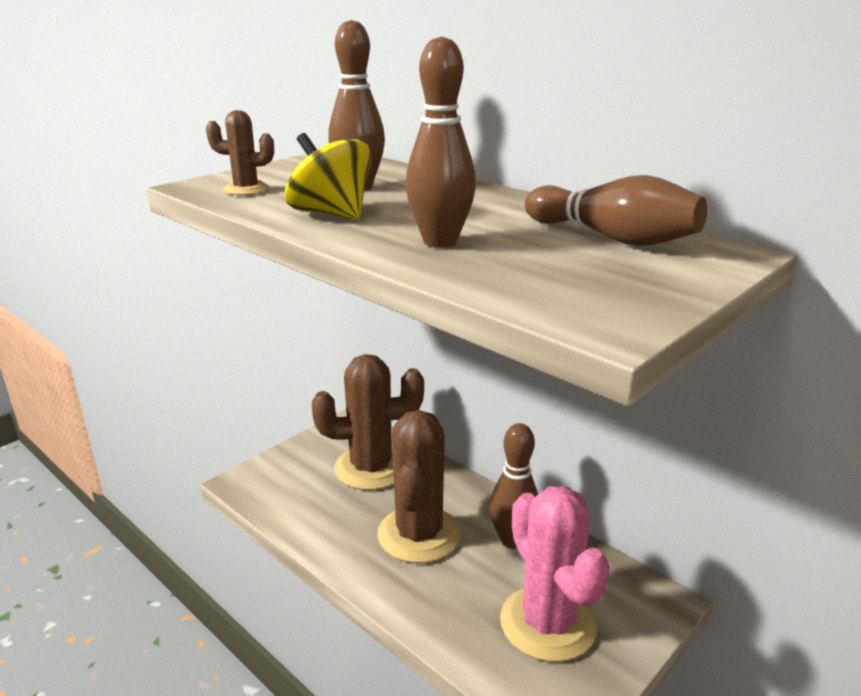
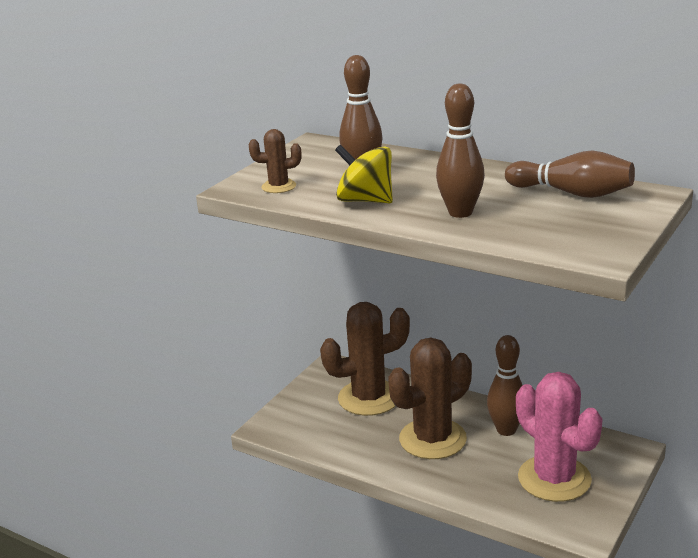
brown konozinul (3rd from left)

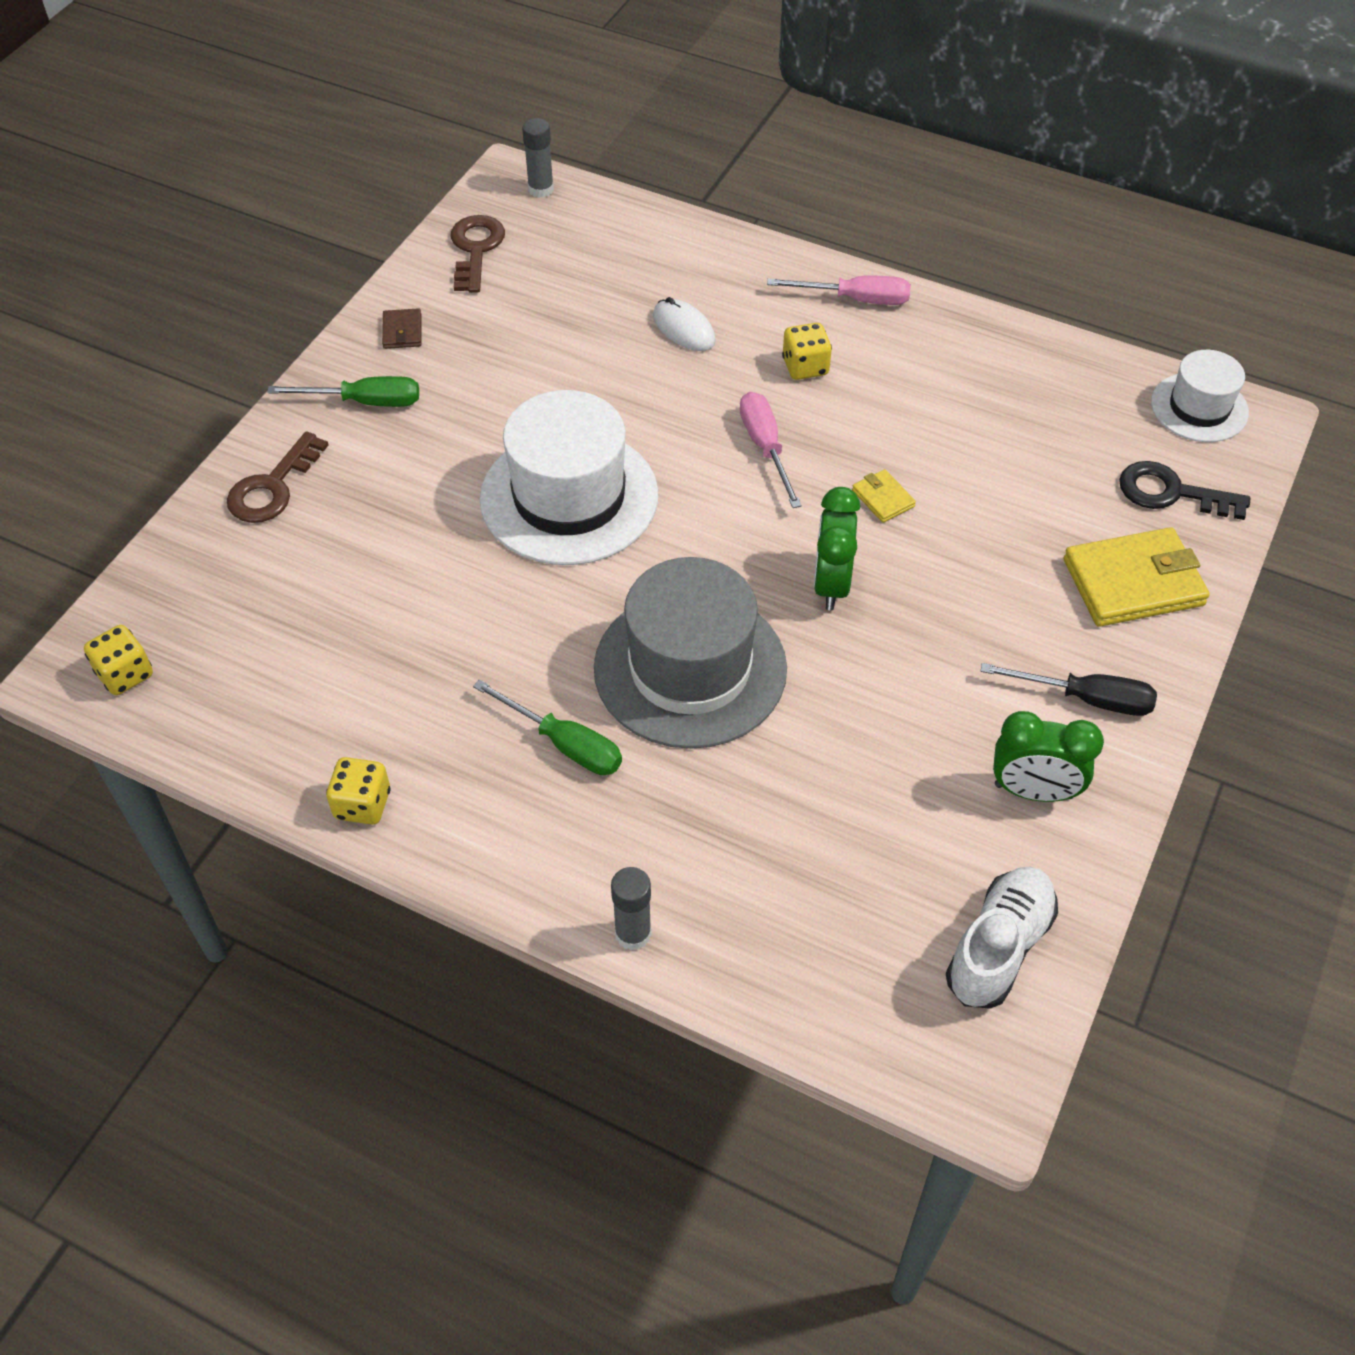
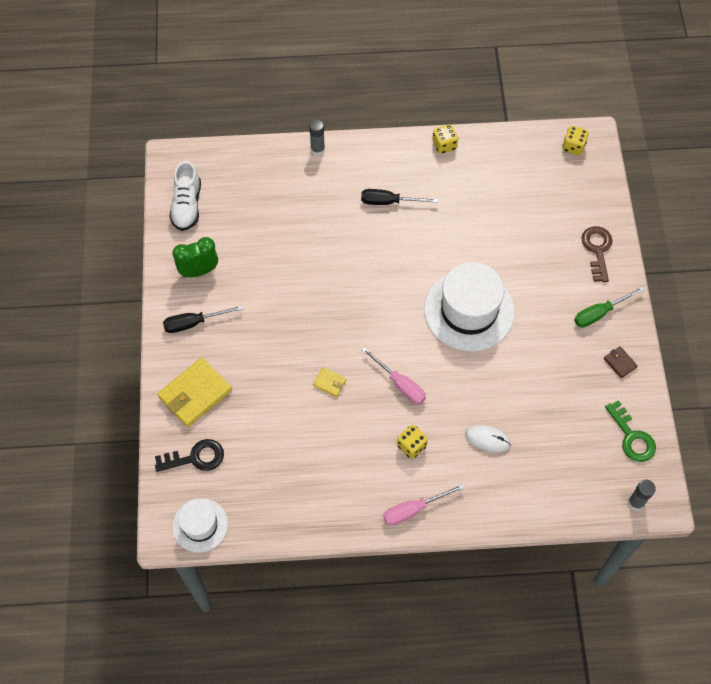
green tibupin
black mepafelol (2nd from left)
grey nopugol
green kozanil (1st from left in the first image)

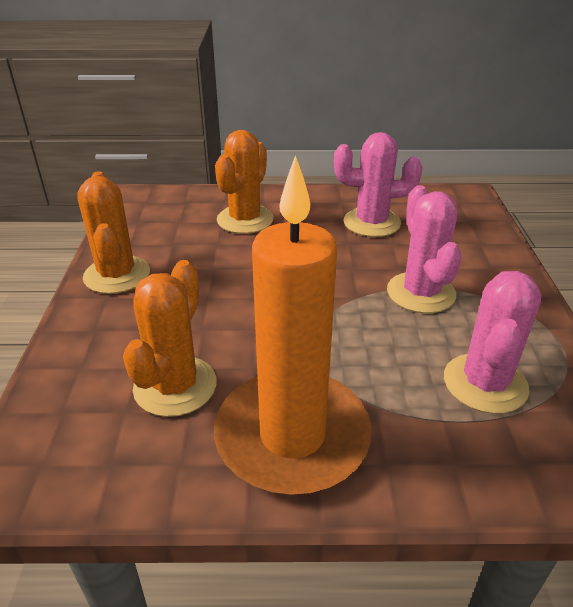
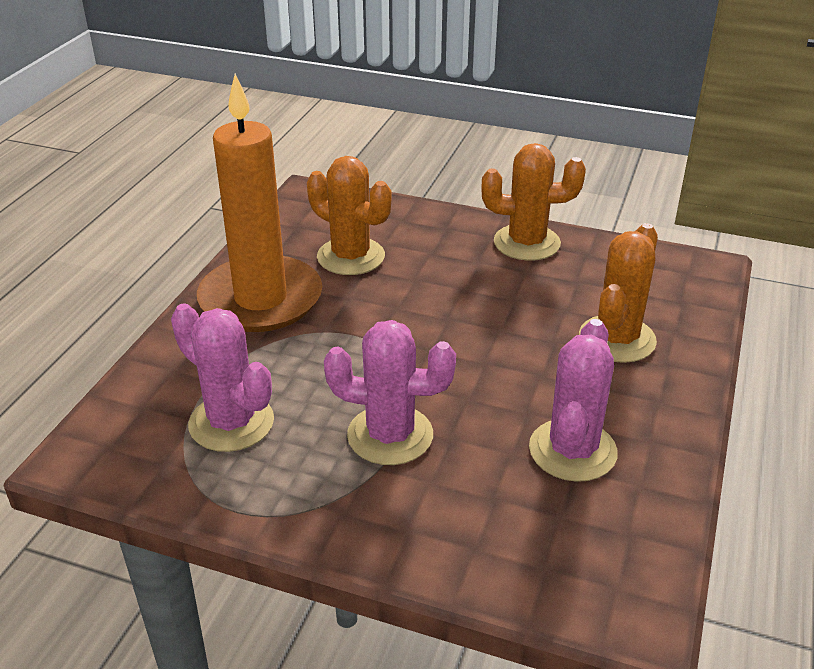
orange konozinul (3rd from left)

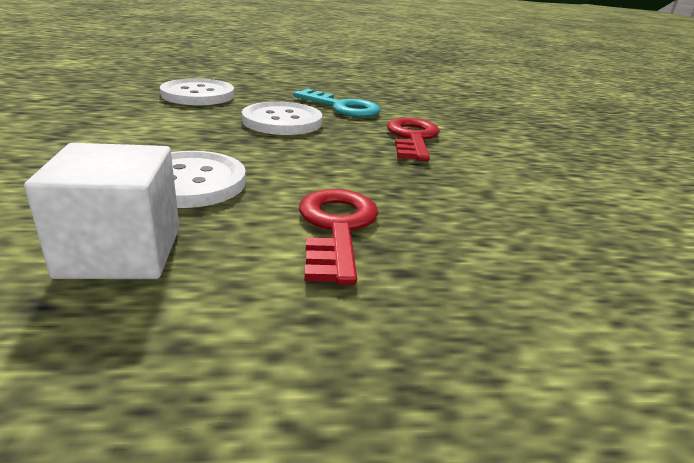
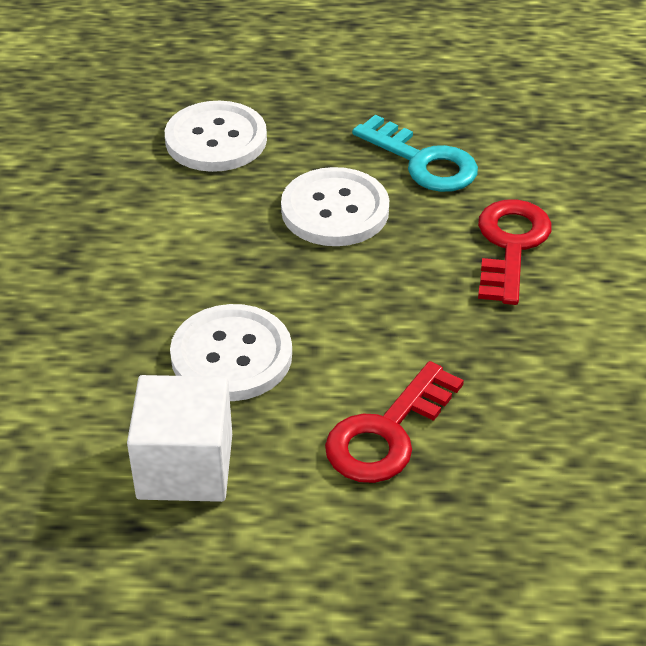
red tibupin (1st from left)

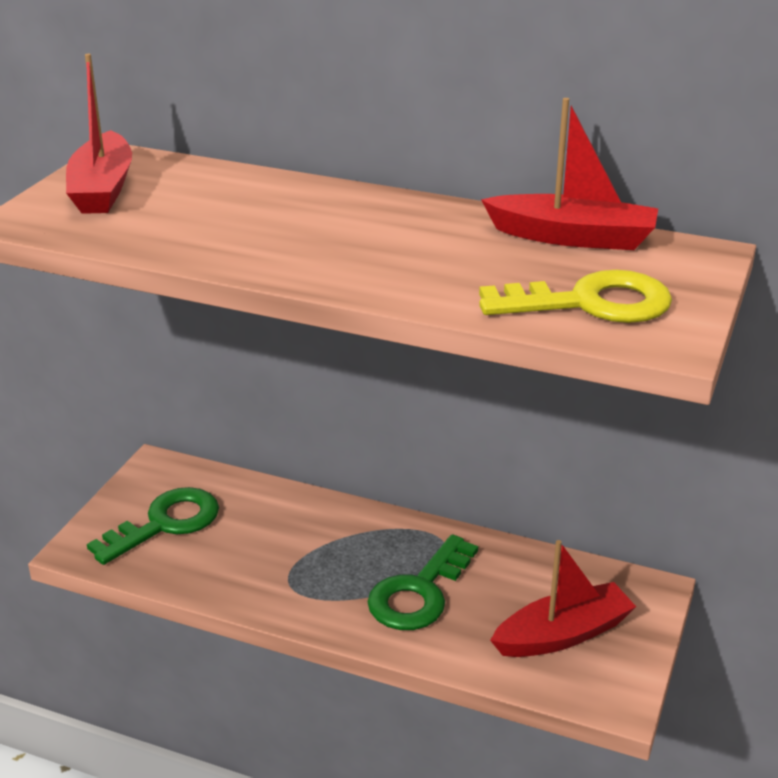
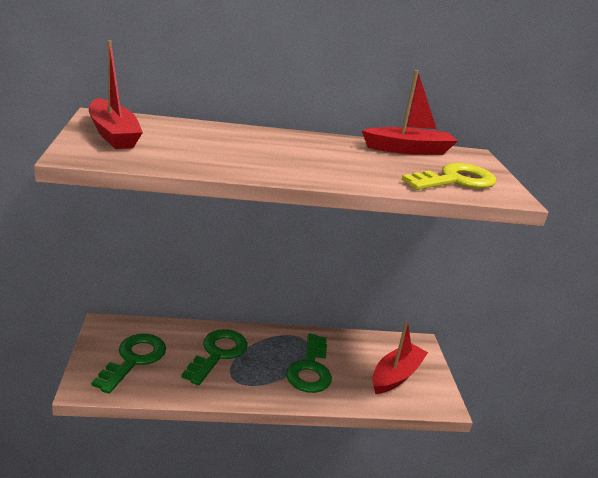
green tibupin (2nd from left)

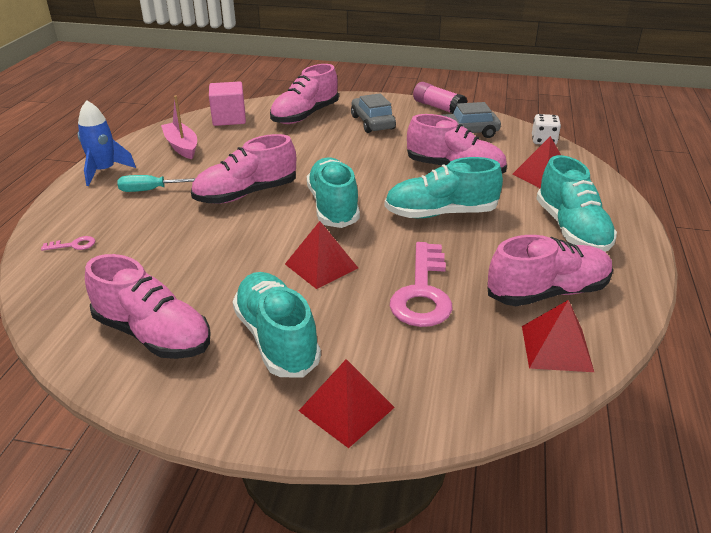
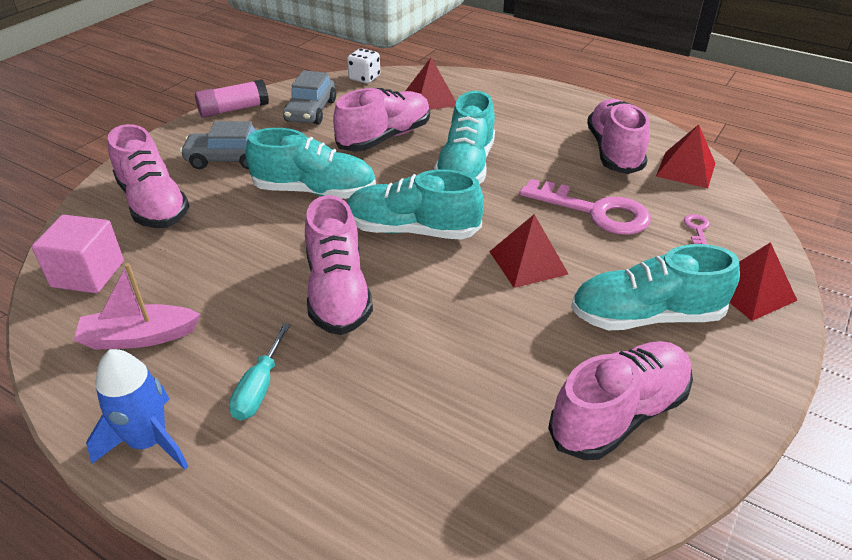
pink tibupin (2nd from left)
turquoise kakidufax (1st from left)

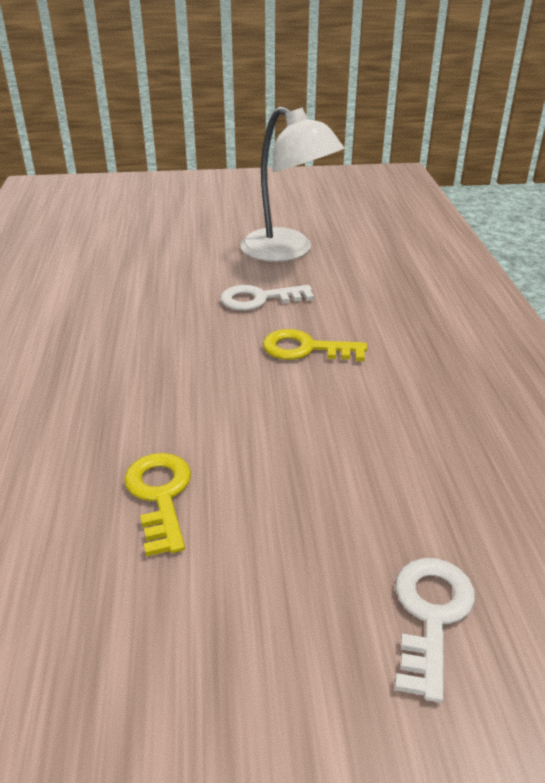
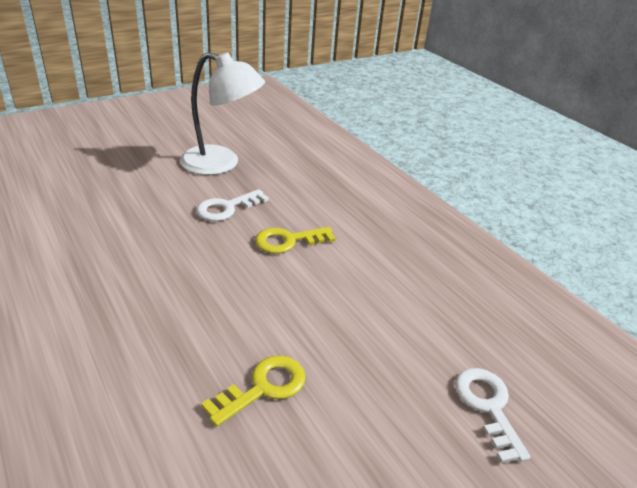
yellow tibupin (1st from left)

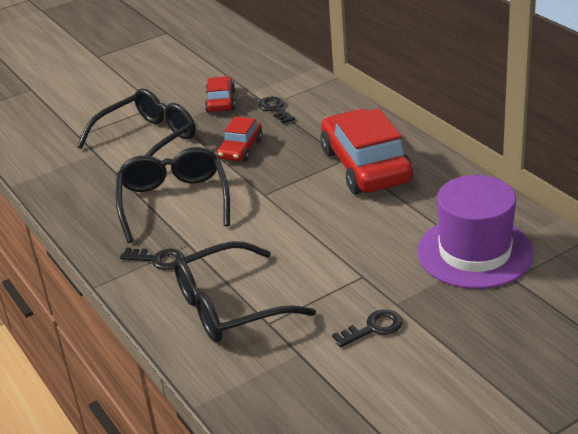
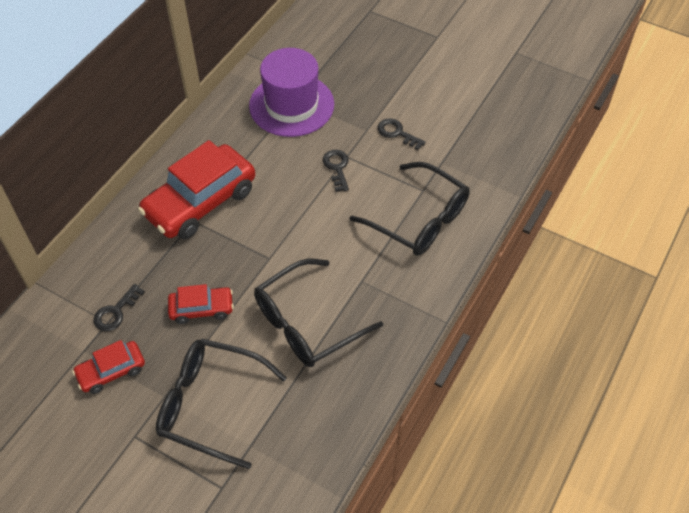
black tibupin (2nd from left)

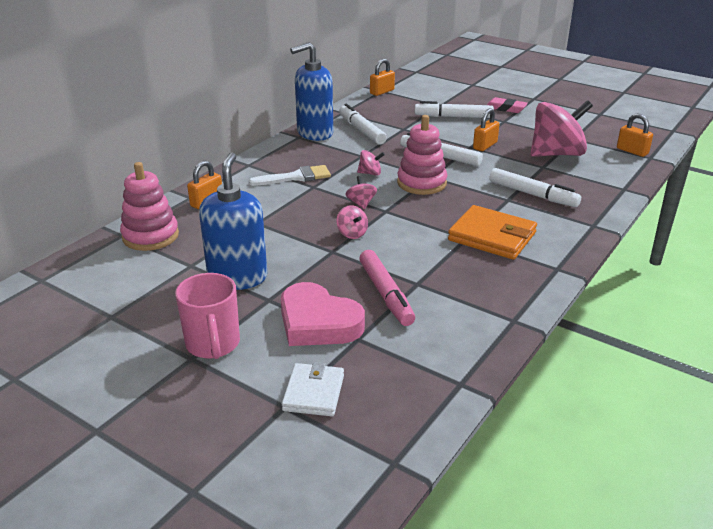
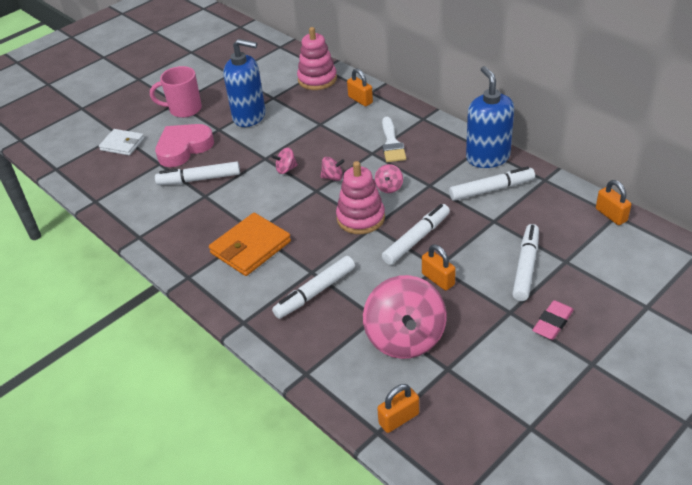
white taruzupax (1st from left)

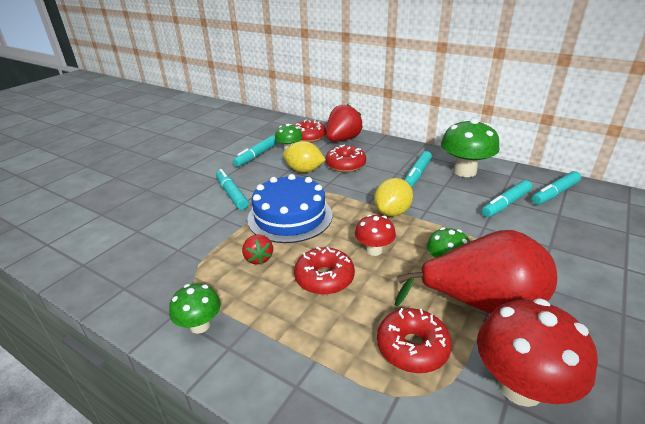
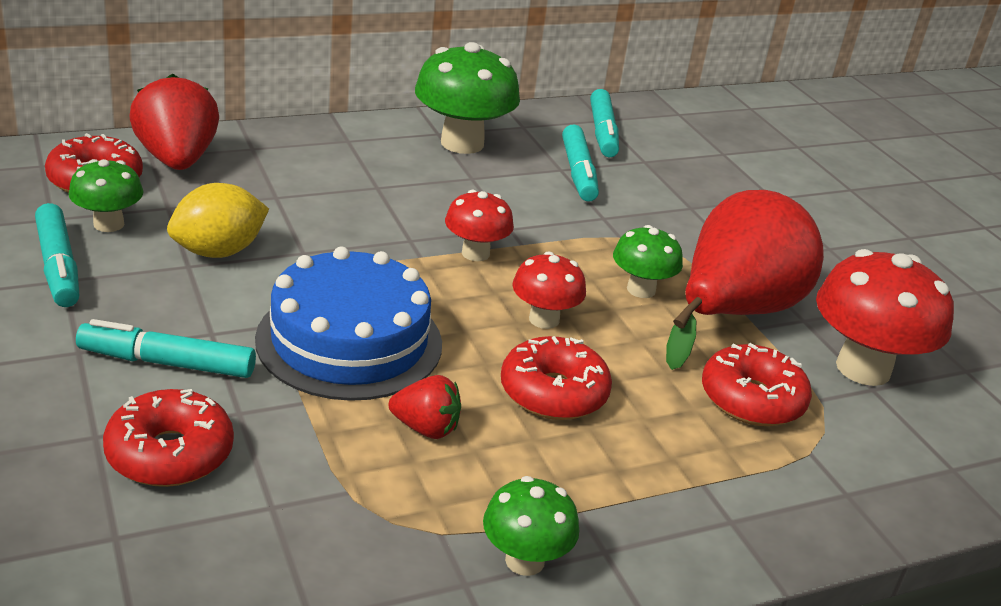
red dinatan (2nd from left)
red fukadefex (1st from left)
turquoise taruzupax (3rd from left in the first image)

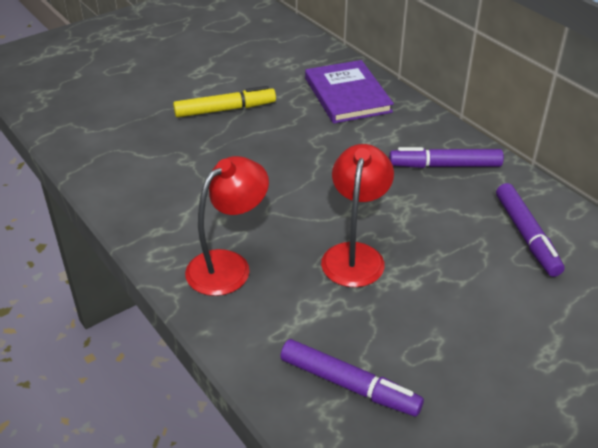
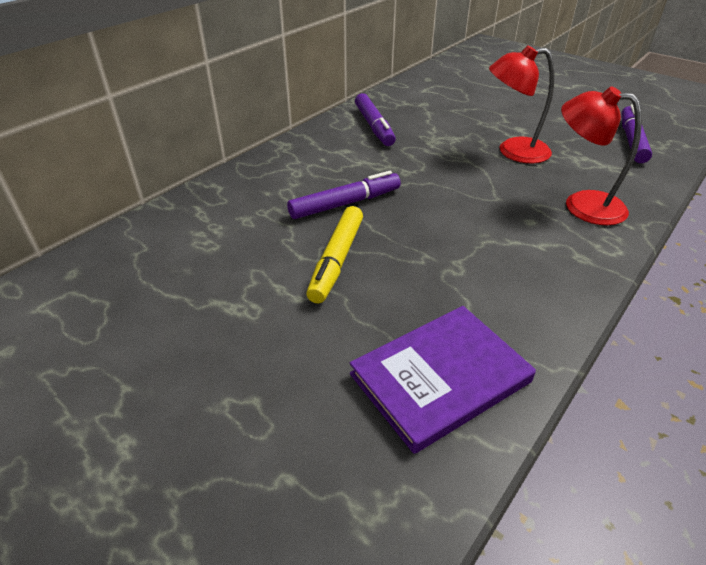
yellow taruzupax
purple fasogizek
purple taruzupax (1st from left)

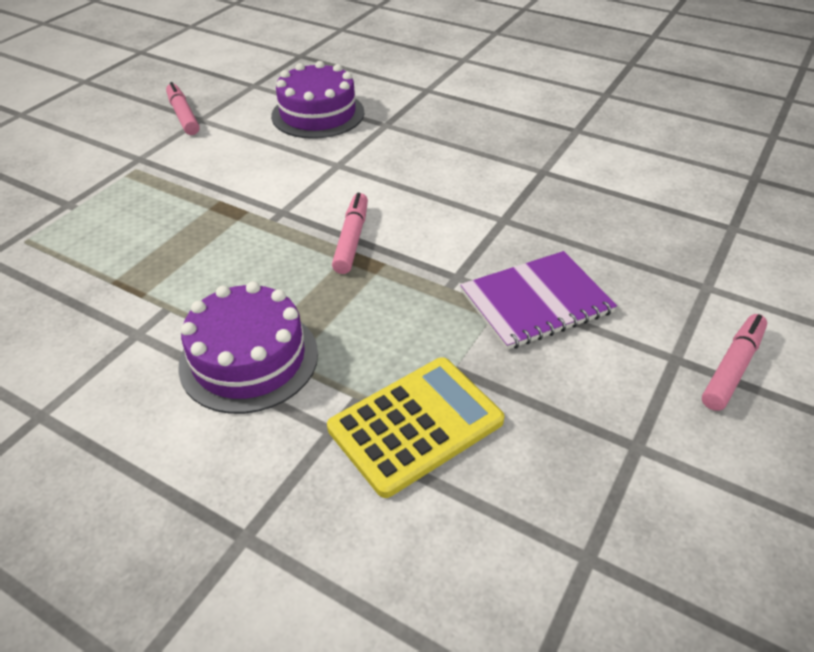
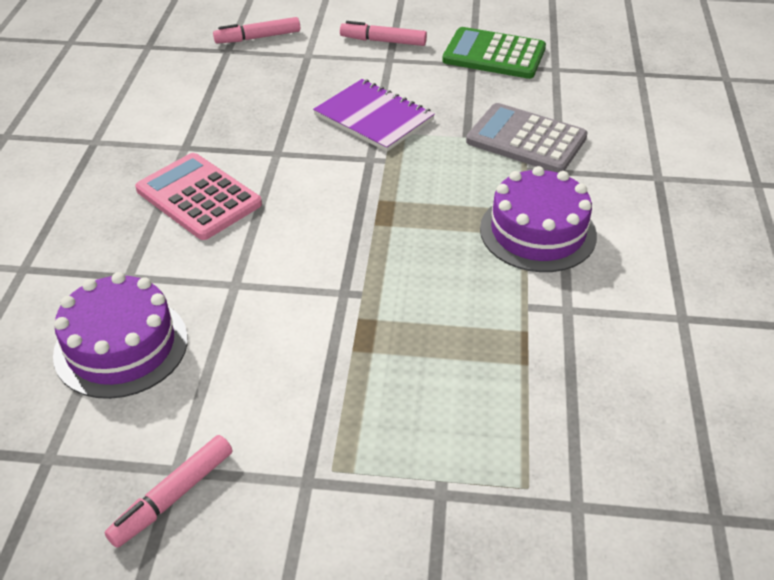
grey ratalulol
pink taruzupax (2nd from left)
pink ratalulol
green ratalulol

